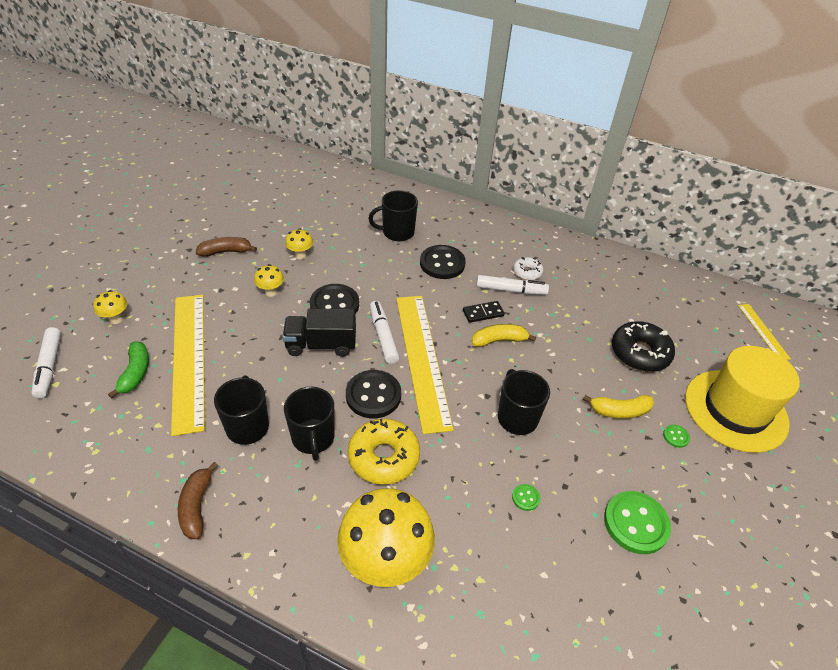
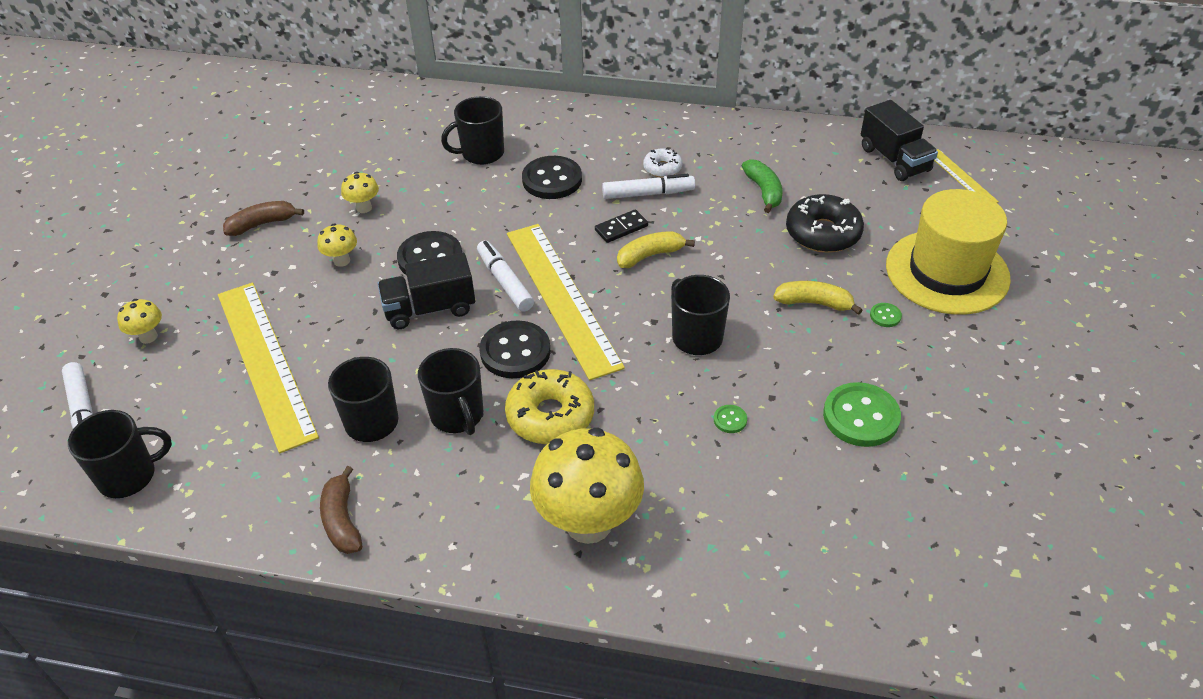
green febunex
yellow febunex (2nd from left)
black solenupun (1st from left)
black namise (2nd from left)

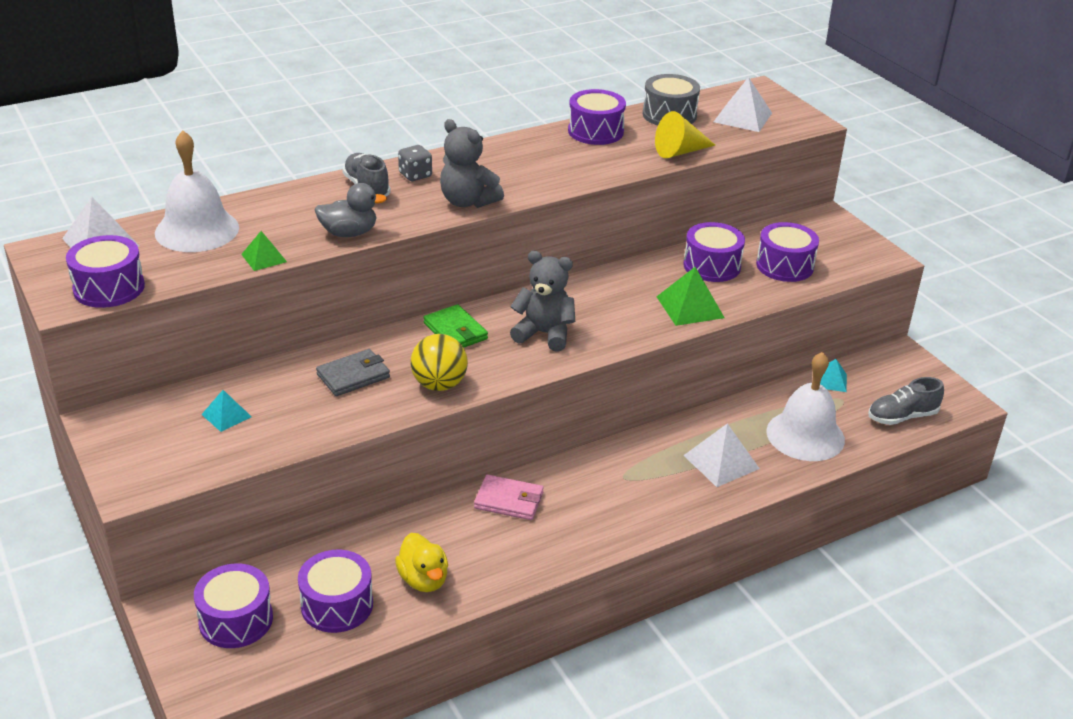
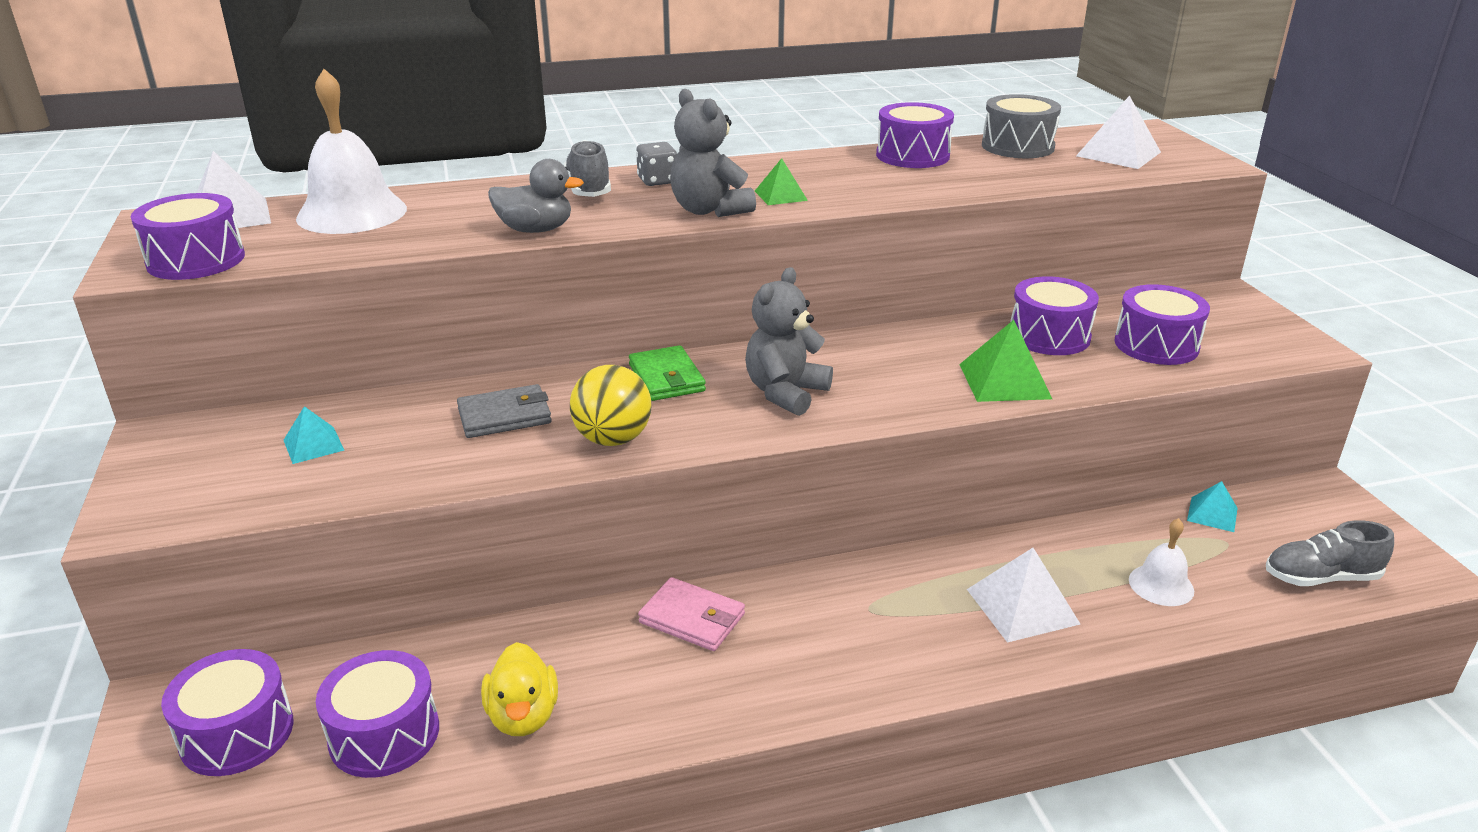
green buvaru (1st from left)
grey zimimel (2nd from left)
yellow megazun
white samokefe (2nd from left)

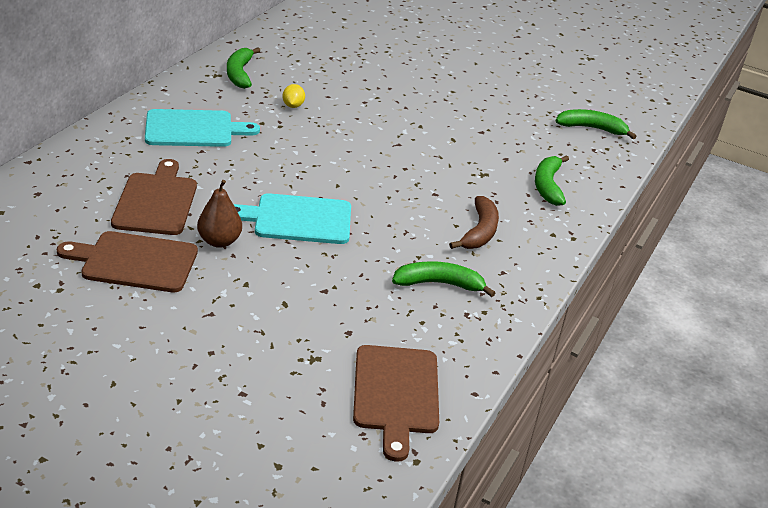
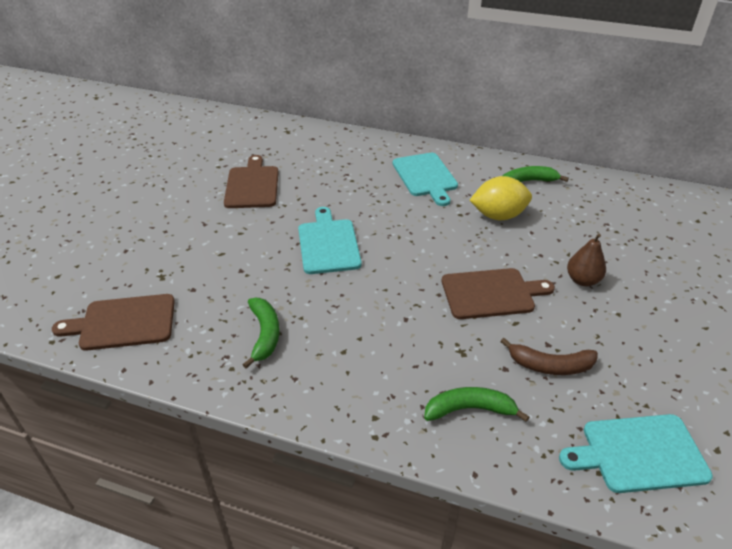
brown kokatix (3rd from left)
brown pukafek
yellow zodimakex
brown febunex
turquoise kokatix (3rd from left)

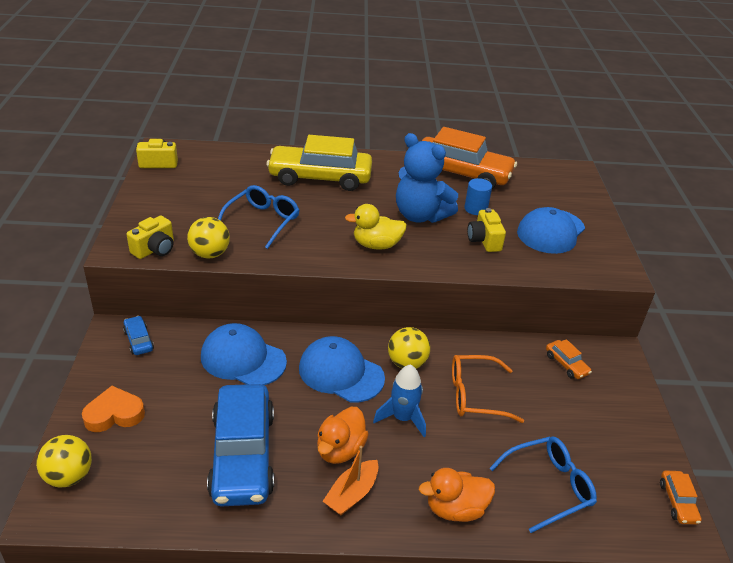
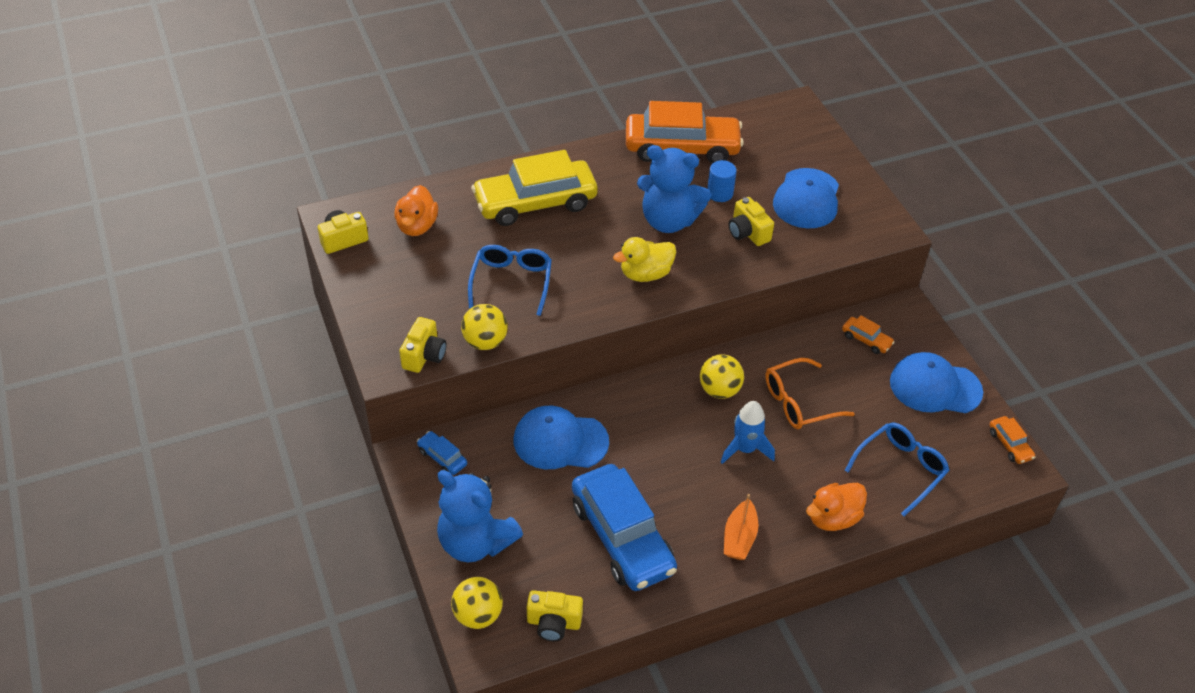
blue zimimel (1st from left)
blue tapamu (3rd from left)
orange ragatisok (1st from left)
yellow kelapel (3rd from left)

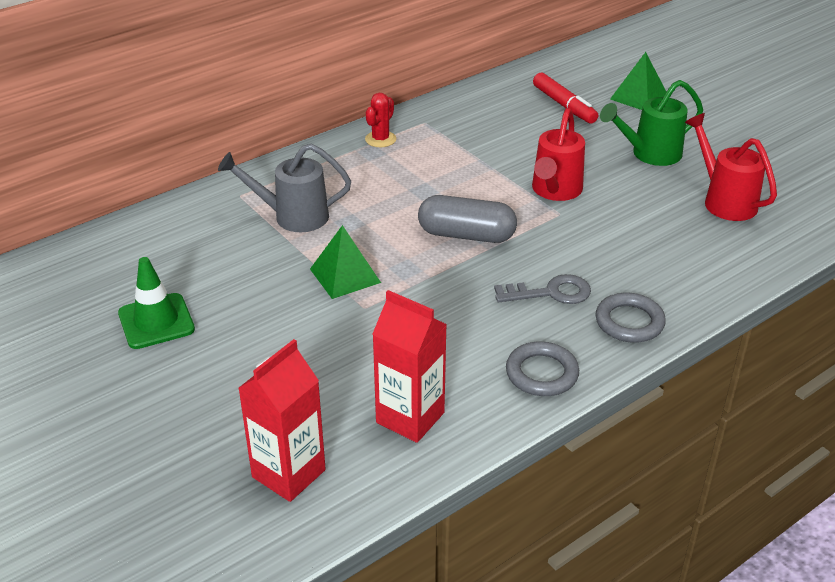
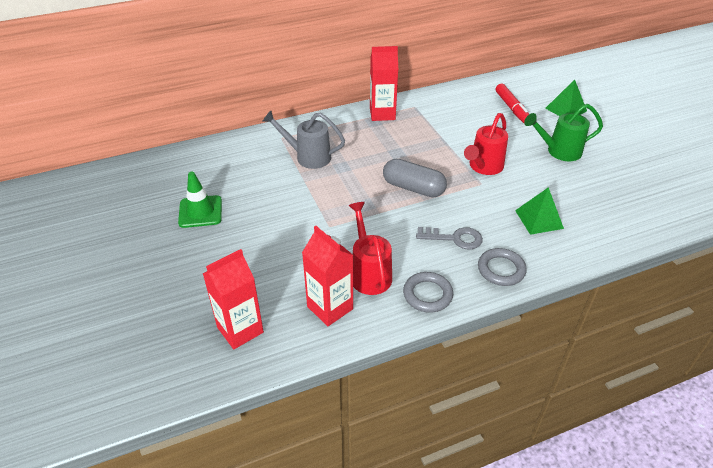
green buvaru (1st from left)
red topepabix (3rd from left)
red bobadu (1st from left)

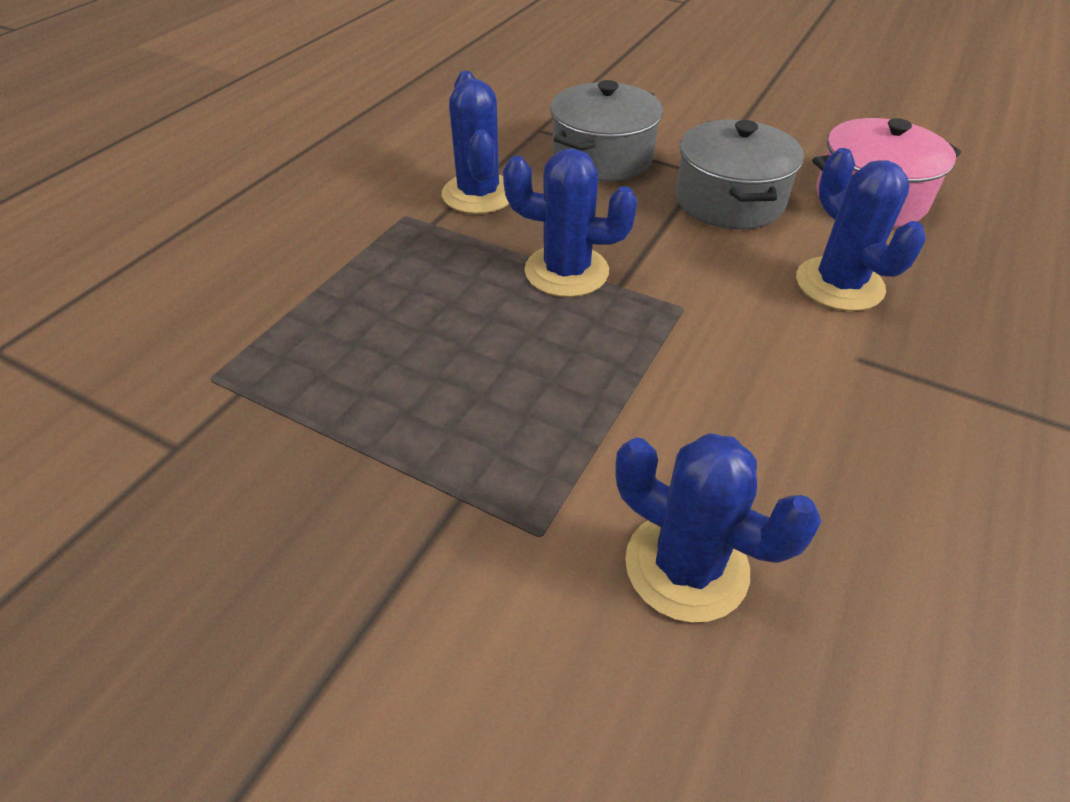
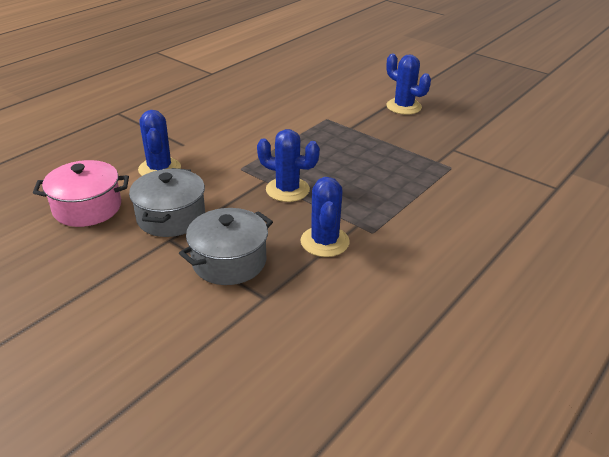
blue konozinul (4th from left)

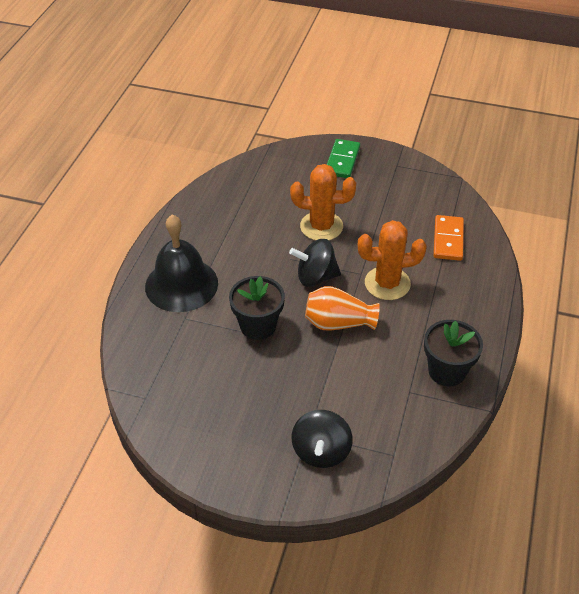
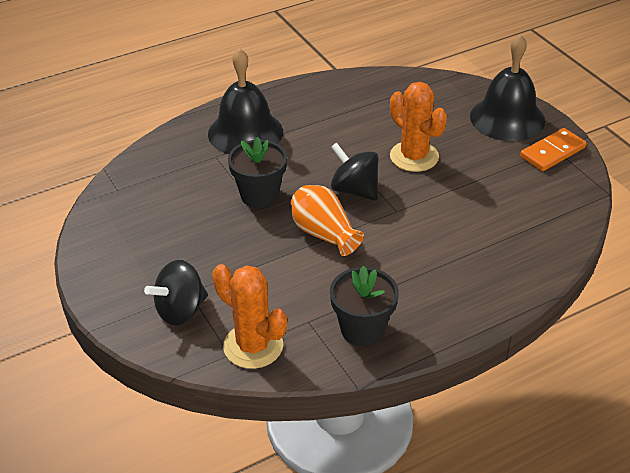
black samokefe (2nd from left)
orange konozinul (1st from left)
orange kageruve

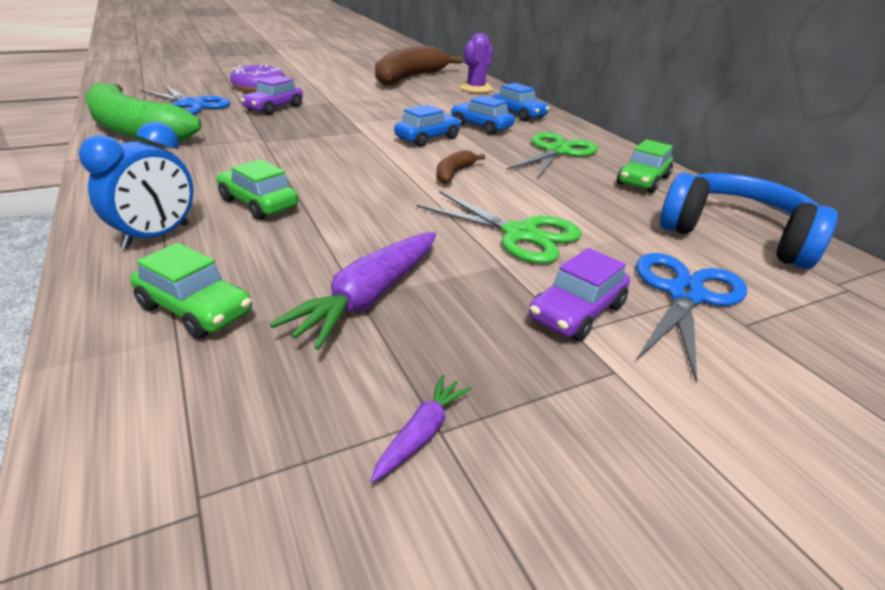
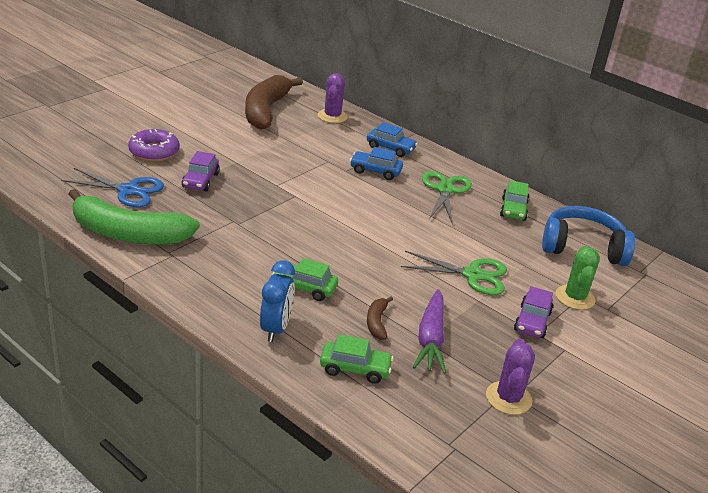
purple konozinul (2nd from left)
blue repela (1st from left in the first image)
brown febunex (2nd from left)
green konozinul

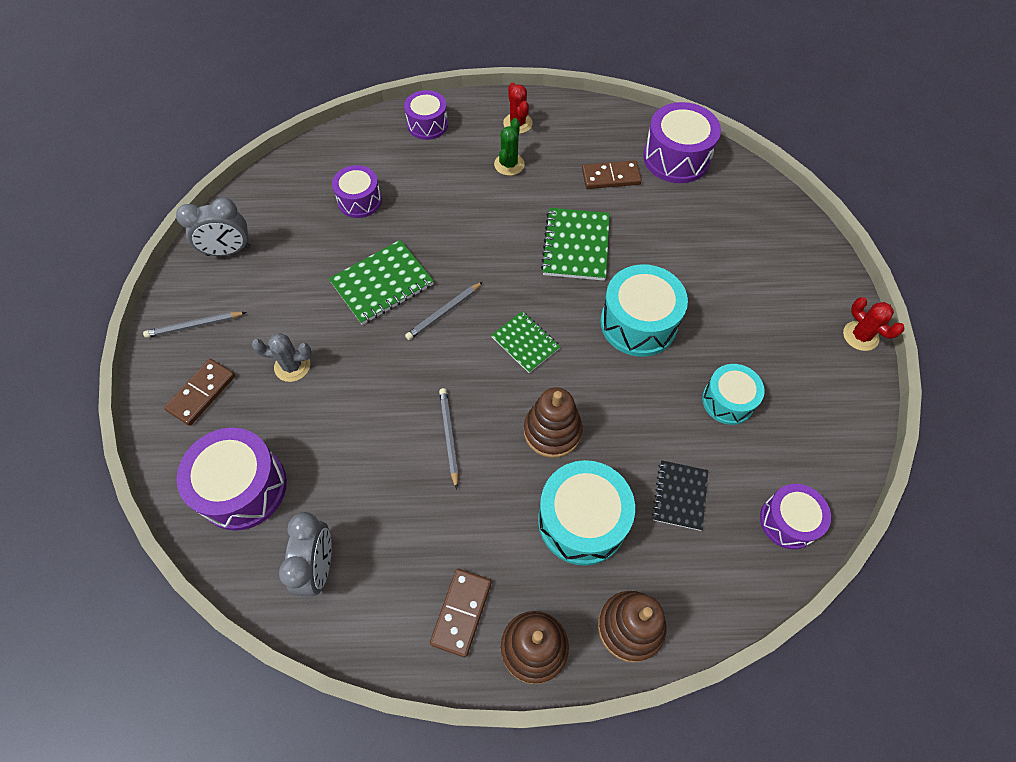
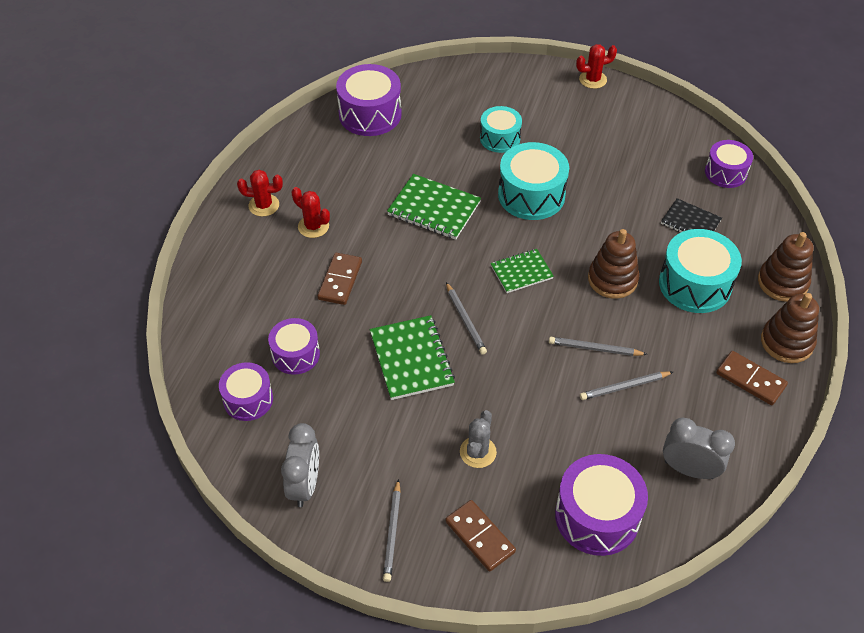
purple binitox (1st from left)
red konozinul (2nd from left)
brown kageruve (1st from left)
turquoise binitox (1st from left)
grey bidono (4th from left)

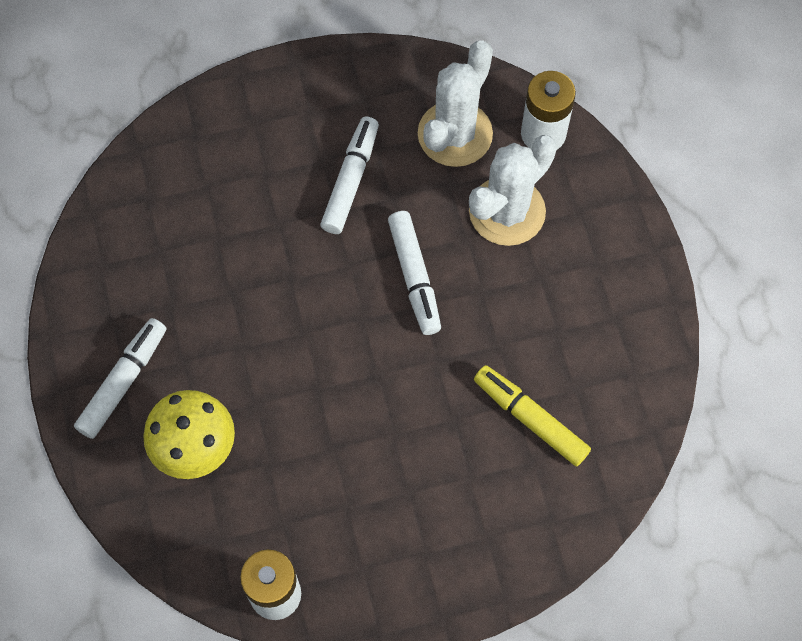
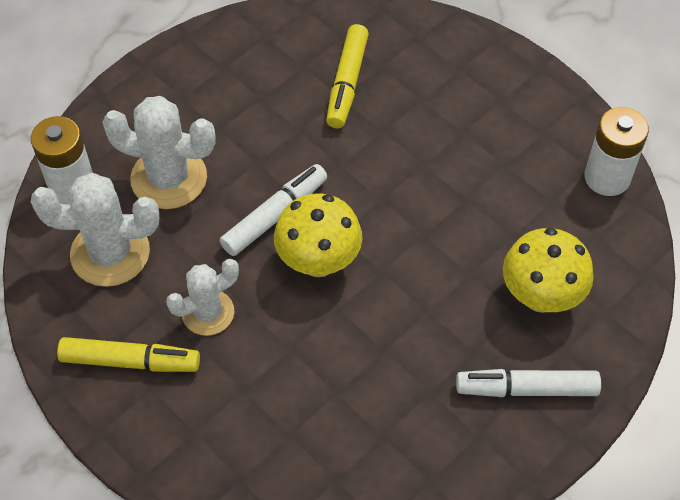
white konozinul (3rd from left)
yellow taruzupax (1st from left)
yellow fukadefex (1st from left)

